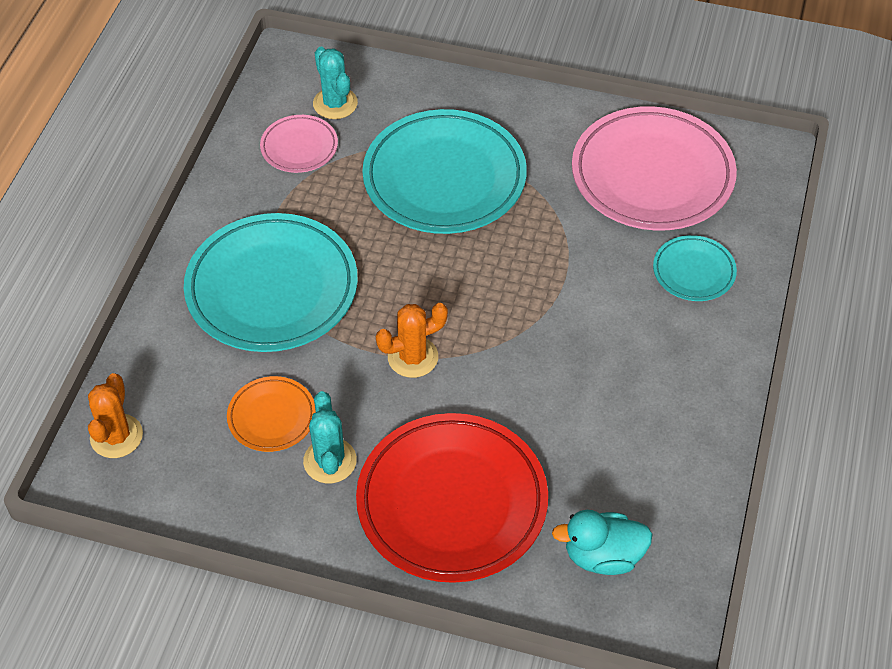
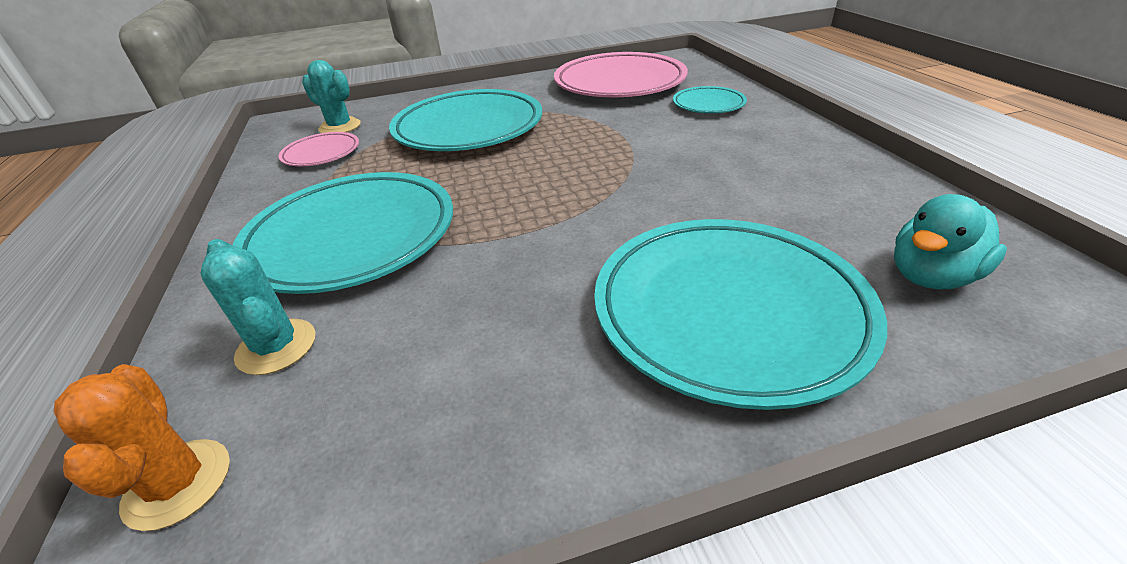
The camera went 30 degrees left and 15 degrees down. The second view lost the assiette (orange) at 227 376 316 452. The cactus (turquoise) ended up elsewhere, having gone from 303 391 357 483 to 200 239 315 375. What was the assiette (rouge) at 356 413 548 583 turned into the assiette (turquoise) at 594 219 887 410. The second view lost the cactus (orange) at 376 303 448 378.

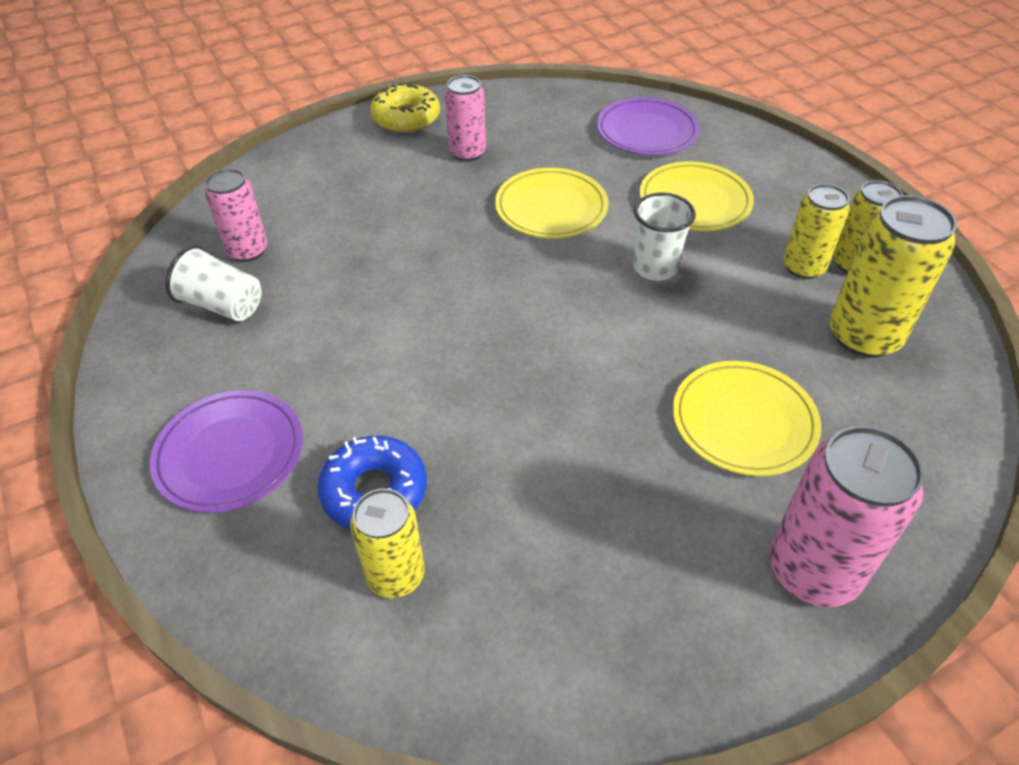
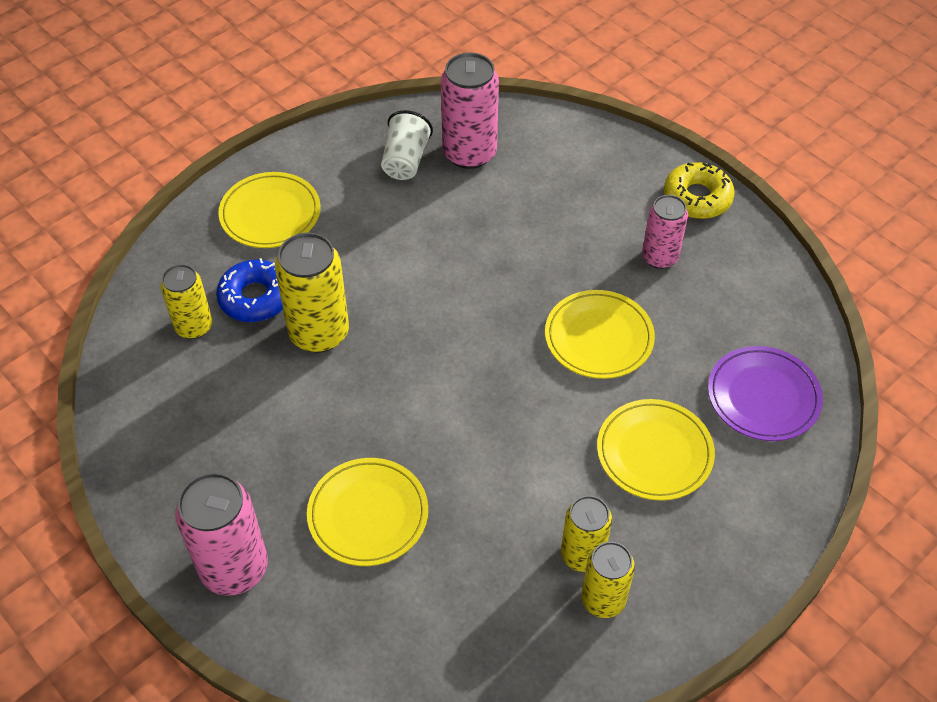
The camera went 75 degrees right and 5 degrees up. What was the assiette (violet) at 150 390 303 513 turned into the assiette (jaune) at 218 172 320 248. The size of the canette (rose) at 205 169 268 262 changed by a factor of 1.57. The second view lost the gobelet (blanc) at 633 193 696 281. The canette (jaune) ended up elsewhere, having gone from 829 195 957 358 to 275 232 349 353.

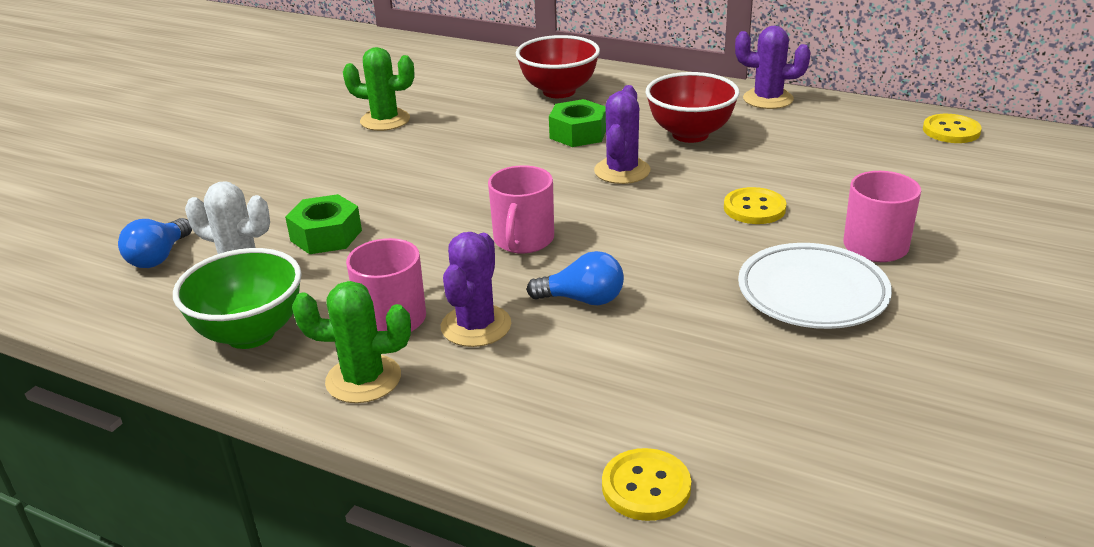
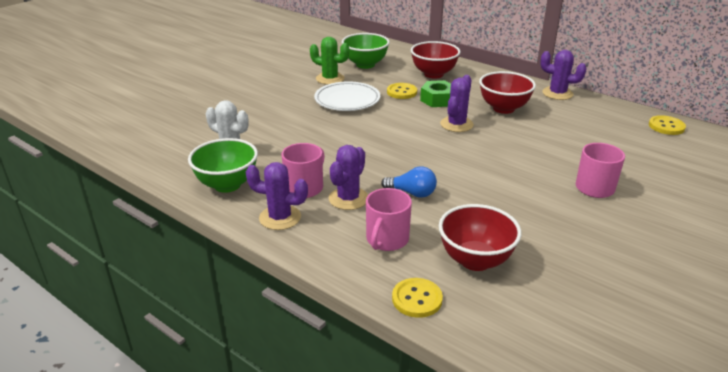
The camera went 10 degrees right and 0 degrees up. The second view lost the ampoule (bleu) at 118 218 192 268. The second view lost the écrou (vert) at 285 194 362 254. What was the cactus (vert) at 292 281 411 403 turned into the cactus (violet) at 246 162 308 230. The tasse (rose) ended up elsewhere, having gone from 488 165 554 254 to 366 188 412 251. The bouton (jaune) ended up elsewhere, having gone from 724 187 787 224 to 387 83 417 99. The assiette (blanc) ended up elsewhere, having gone from 738 243 892 329 to 314 81 380 111. The second view gained the bol (vert) at 342 33 390 69. The second view gained the bol (rouge) at 439 204 522 271.

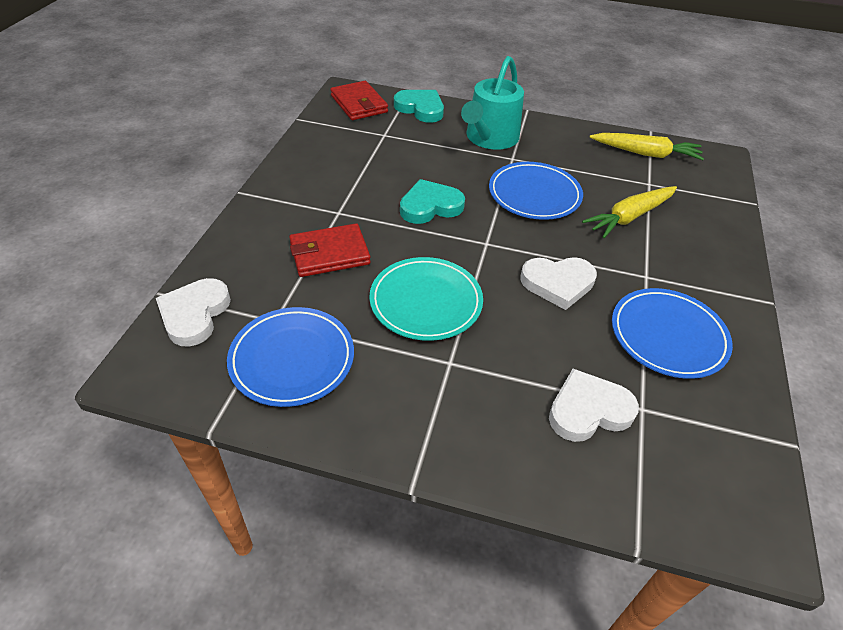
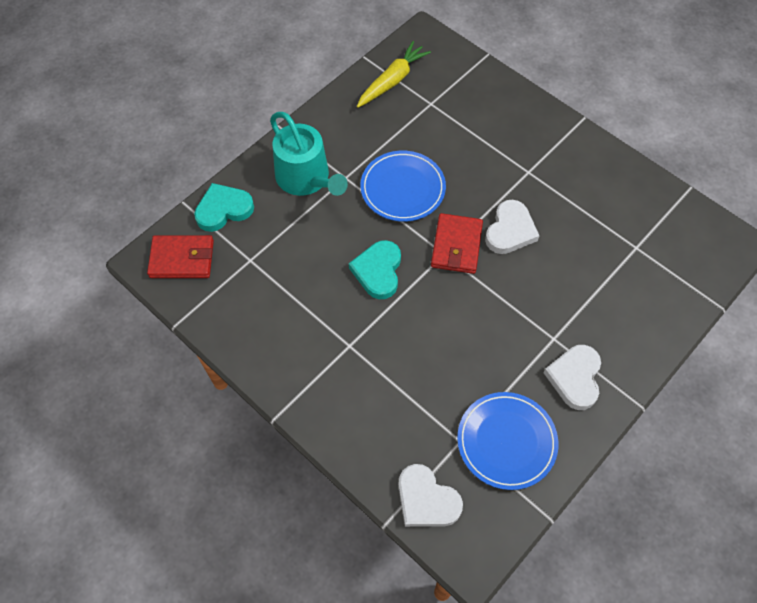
The camera went 60 degrees left and 15 degrees up. The portefeuille (rouge) ended up elsewhere, having gone from 289 224 371 277 to 431 213 483 274. The second view lost the assiette (turquoise) at 369 257 483 341. The cœur (blanc) ended up elsewhere, having gone from 549 369 639 442 to 543 345 601 410. The second view lost the carotte (jaune) at 582 186 677 238. The second view lost the assiette (bleu) at 612 288 733 379.

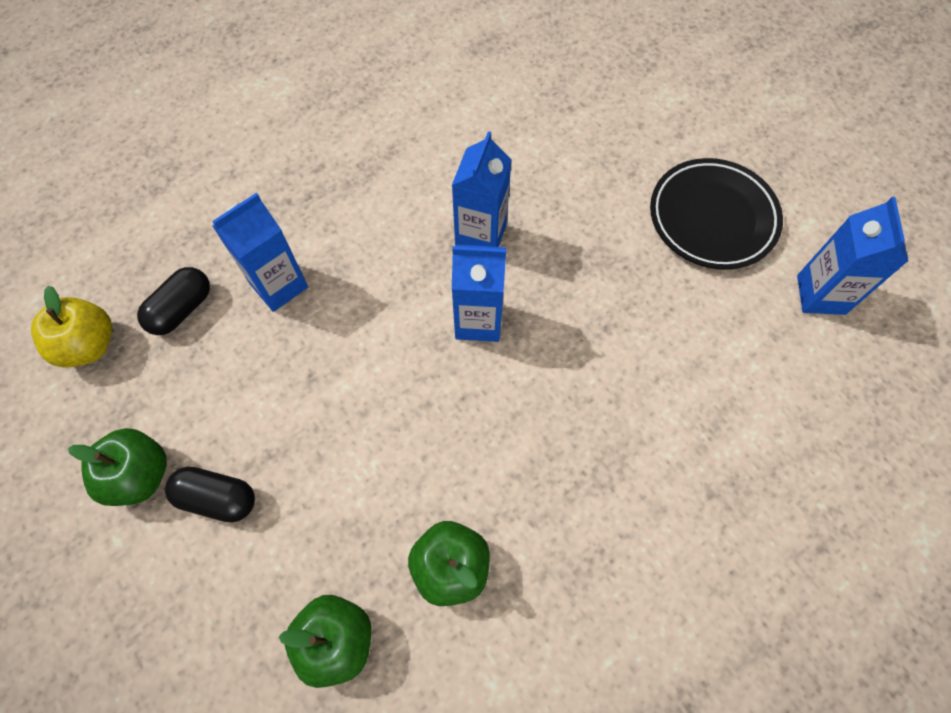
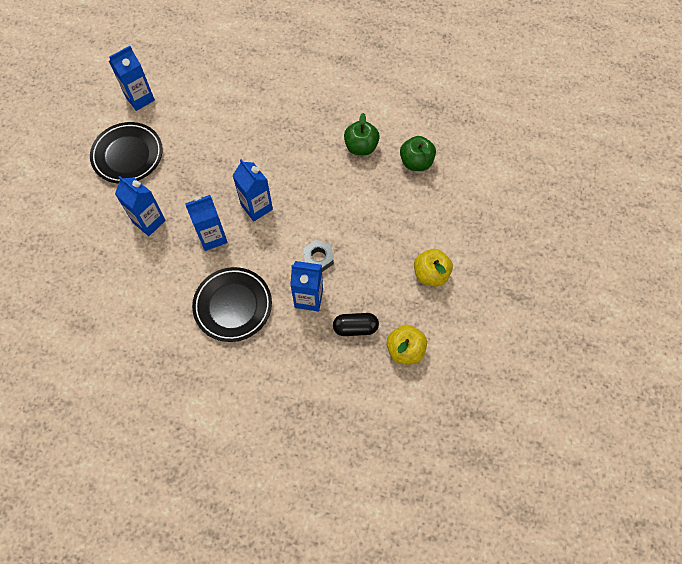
The camera went 130 degrees left and 0 degrees up. What was the pomme (vert) at 68 428 167 506 turned into the pomme (jaune) at 414 249 453 287. The second view lost the gélule (noir) at 165 466 255 522. The second view gained the brique de lait (bleu) at 115 176 166 236. The second view gained the assiette (noir) at 192 267 272 342. The second view gained the écrou (gris) at 303 240 334 272.

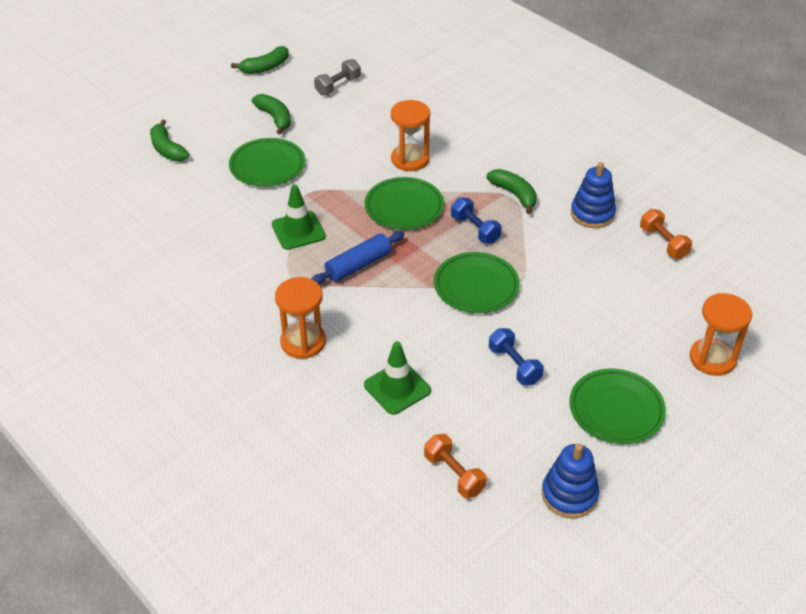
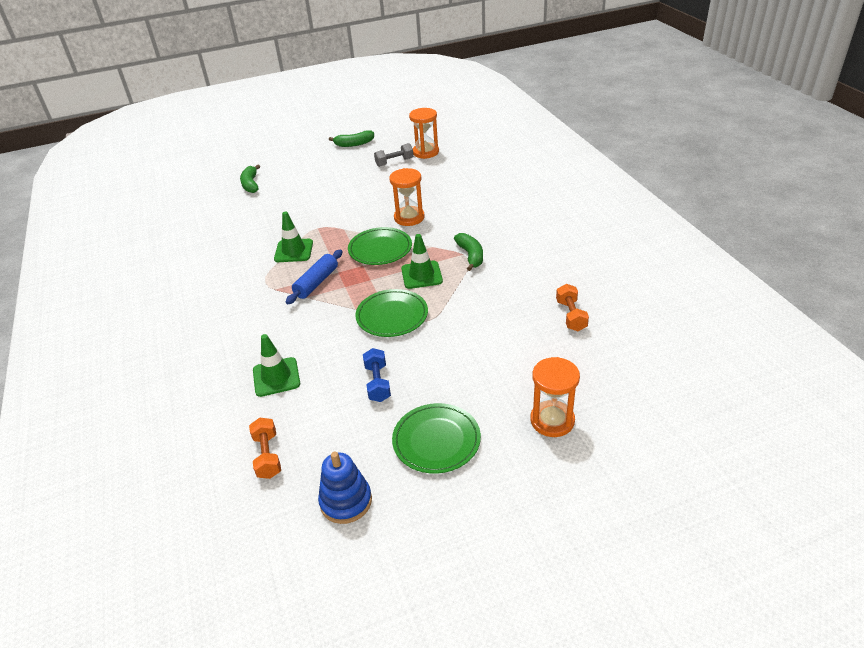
The camera went 25 degrees right and 5 degrees down. The second view lost the assiette (vert) at 229 138 306 187. The second view lost the banane (vert) at 252 94 291 134. The sablier (orange) ended up elsewhere, having gone from 275 277 326 359 to 409 108 439 159. The rouleau à pâtisserie (bleu) at 312 231 404 284 ended up facing another way, 45 degrees counterclockwise from before. Where the haltère (bleu) stood at 451 197 502 244, the cône de chantier (vert) came to stand at 401 234 443 289. The second view lost the jouet à empiler (bleu) at 571 162 616 228.

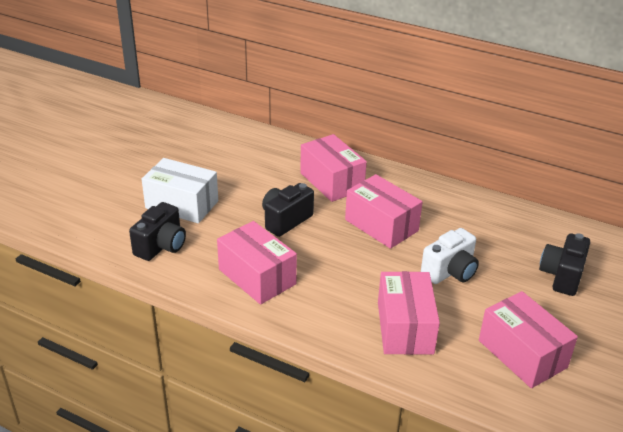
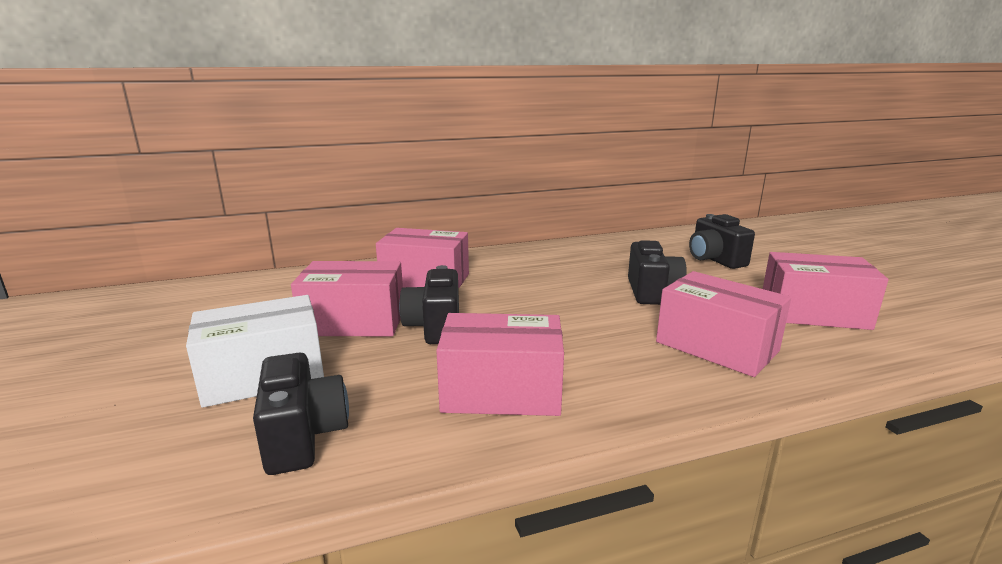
The camera went 45 degrees left and 15 degrees down. The boîte (rose) ended up elsewhere, having gone from 345 174 423 249 to 291 261 403 337. What was the appareil photo (blanc) at 421 228 479 284 turned into the appareil photo (noir) at 628 240 687 305.

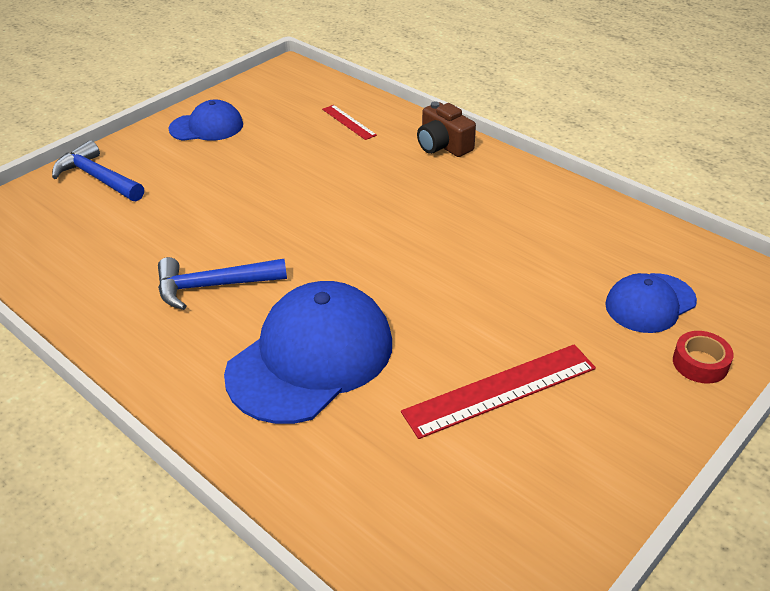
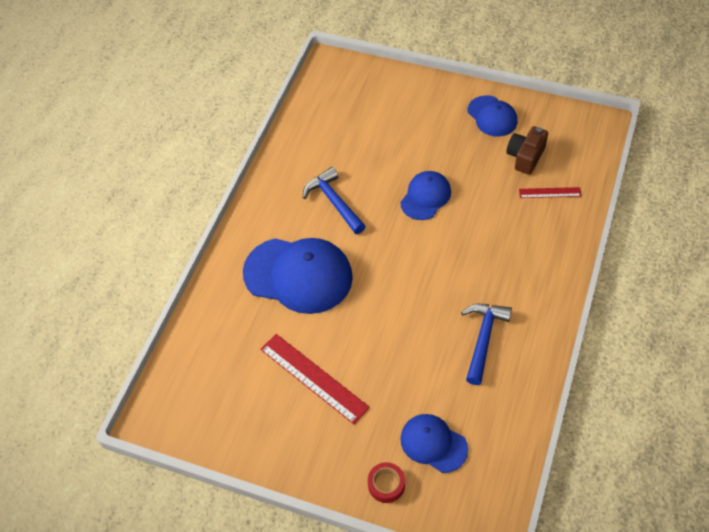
The camera went 70 degrees right and 15 degrees up. The marteau (bleu) ended up elsewhere, having gone from 52 140 144 201 to 461 304 512 385. The règle (rouge) at 322 105 377 140 ended up facing another way, 60 degrees clockwise from before. The appareil photo (marron) ended up elsewhere, having gone from 417 101 476 157 to 506 126 548 175. The second view gained the casquette (bleu) at 400 171 451 220.

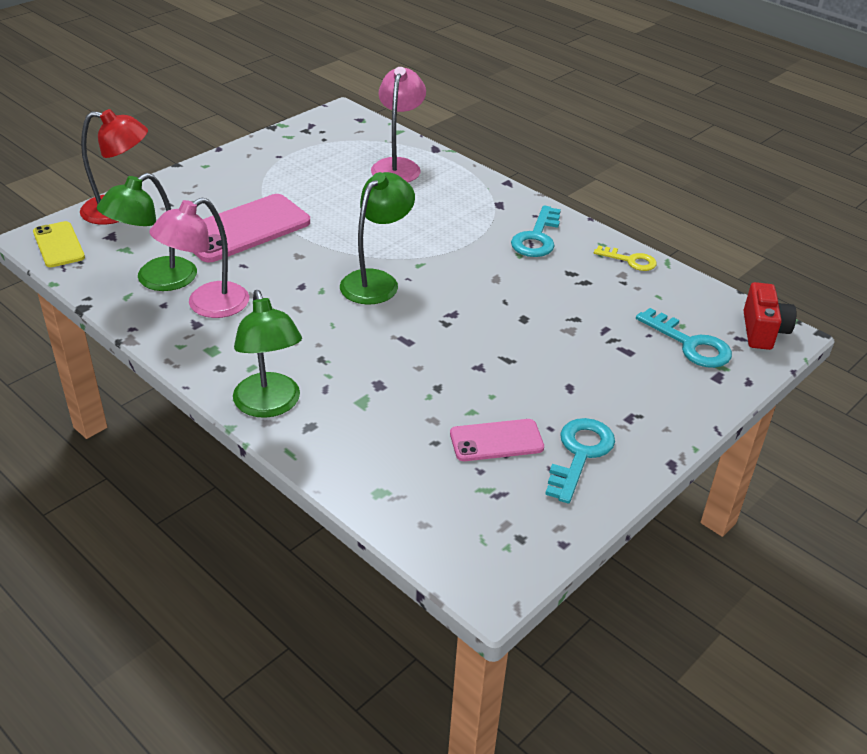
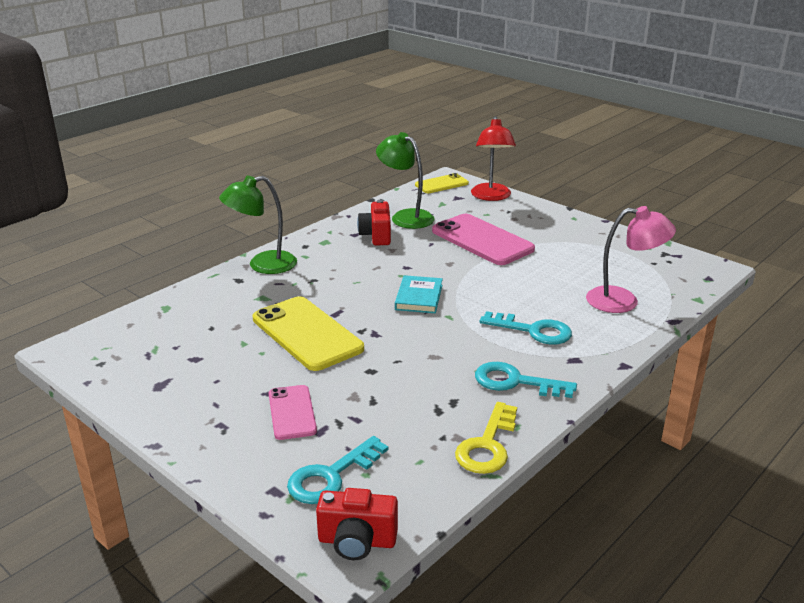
The camera went 90 degrees right and 10 degrees down. Where the lampe (rose) stood at 150 198 249 318, the appareil photo (rouge) came to stand at 357 200 391 245. Where the lampe (vert) stood at 340 172 415 304, the livre (turquoise) came to stand at 395 275 443 313. The téléphone (rose) ended up elsewhere, having gone from 450 419 544 461 to 269 385 317 440. The clé (turquoise) ended up elsewhere, having gone from 545 418 615 504 to 479 311 572 345. The size of the clé (jaune) at 594 245 657 271 changed by a factor of 1.52. The second view gained the téléphone (jaune) at 253 296 364 371.

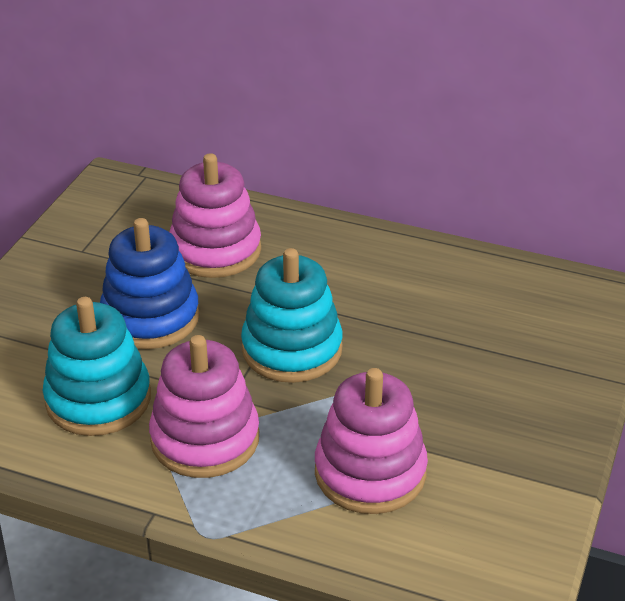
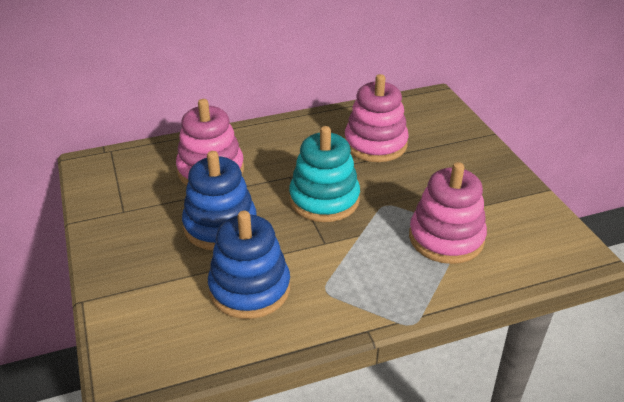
The camera went 40 degrees left and 0 degrees up. What was the jouet à empiler (turquoise) at 43 297 151 436 turned into the jouet à empiler (bleu) at 208 210 290 319. The jouet à empiler (rose) ended up elsewhere, having gone from 149 335 259 478 to 345 74 409 162.

